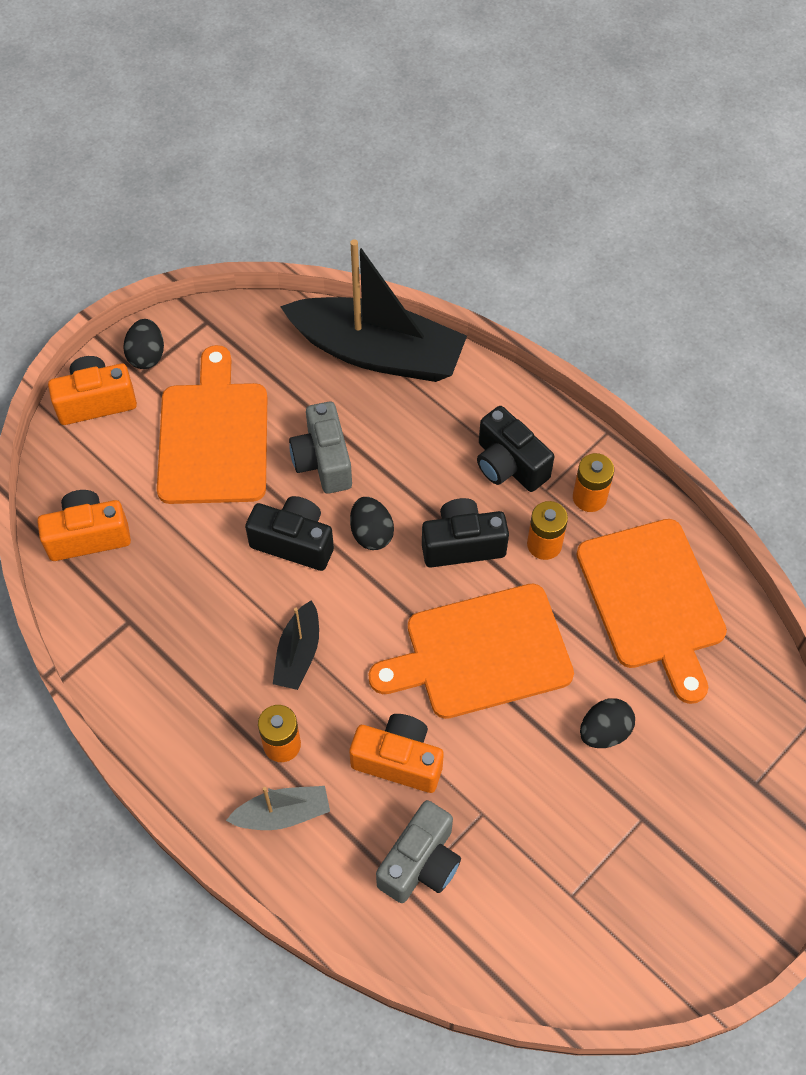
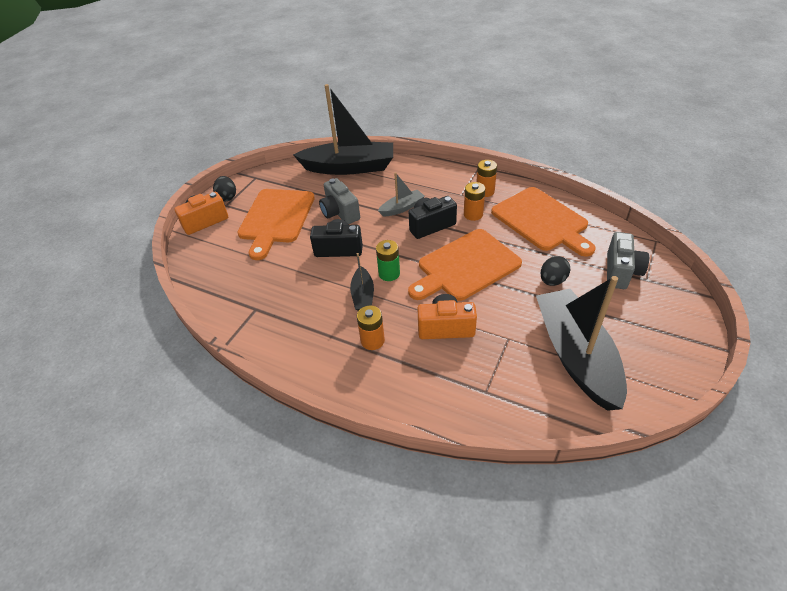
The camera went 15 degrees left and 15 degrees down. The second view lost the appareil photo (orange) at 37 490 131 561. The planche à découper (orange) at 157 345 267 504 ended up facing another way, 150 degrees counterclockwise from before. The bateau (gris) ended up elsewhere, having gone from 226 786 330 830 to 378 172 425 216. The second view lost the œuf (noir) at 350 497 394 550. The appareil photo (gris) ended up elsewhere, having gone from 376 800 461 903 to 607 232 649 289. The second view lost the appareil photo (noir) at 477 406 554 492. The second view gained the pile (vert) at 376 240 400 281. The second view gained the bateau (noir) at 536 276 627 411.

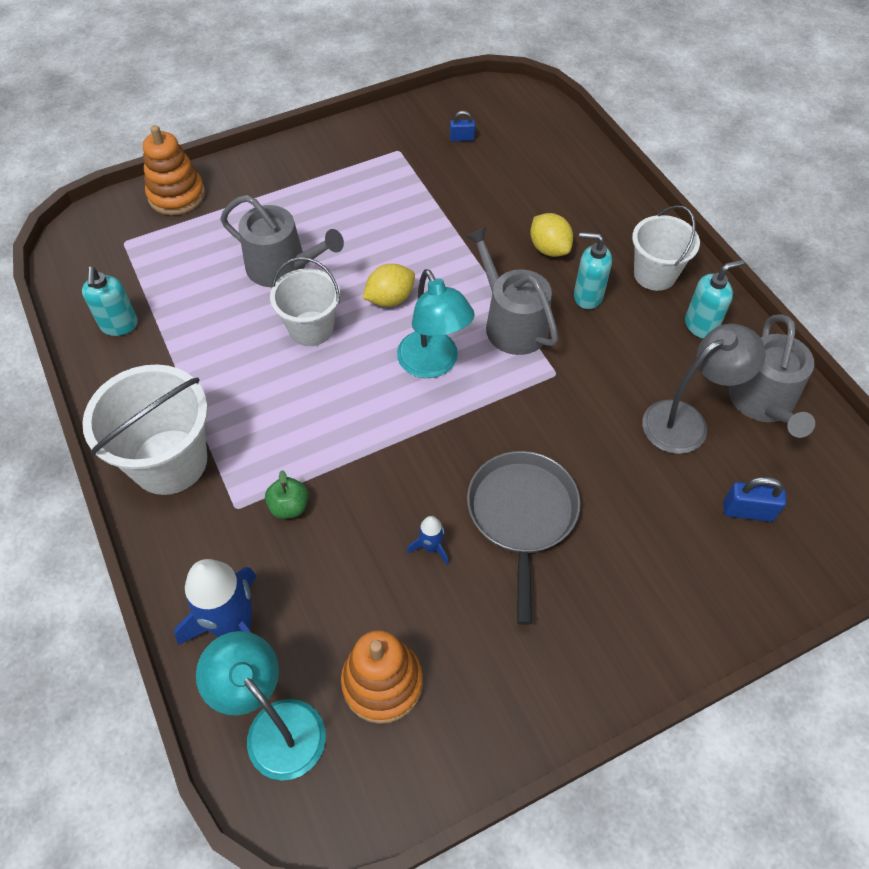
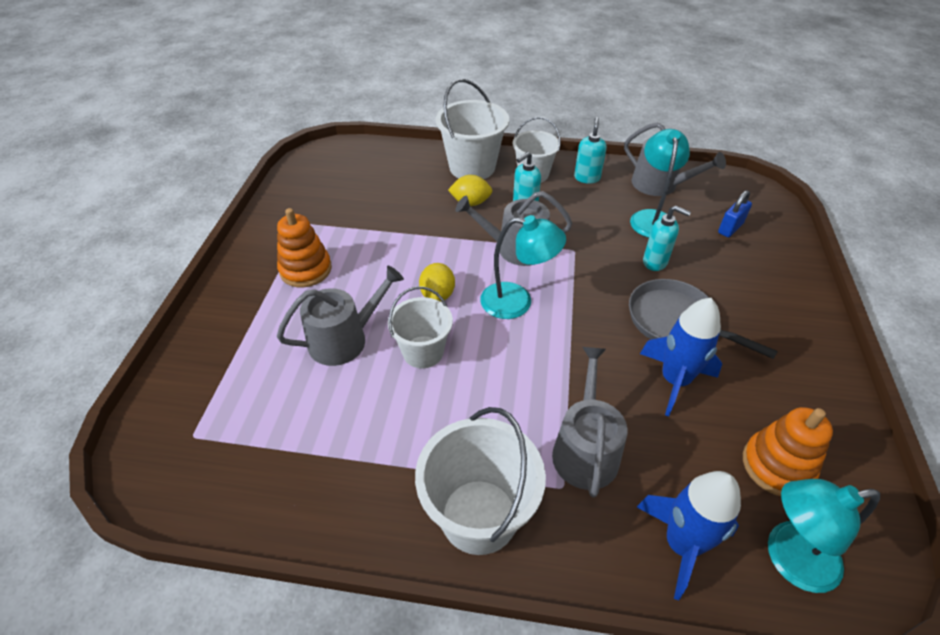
The camera went 55 degrees left and 10 degrees down. The distributeur de savon (turquoise) ended up elsewhere, having gone from 82 267 138 336 to 643 206 691 271. The jouet à empiler (orange) ended up elsewhere, having gone from 143 125 205 215 to 277 208 332 287. Where the pomme (vert) stood at 265 470 308 519, the arrosoir (gris) came to stand at 552 347 628 498. The size of the fusée (bleu) at 407 516 449 565 changed by a factor of 2.20. The second view lost the cadenas (bleu) at 450 111 475 142. What was the lampe (gris) at 642 324 766 454 turned into the lampe (turquoise) at 630 129 690 238. The second view gained the seau (blanc) at 436 79 509 179.

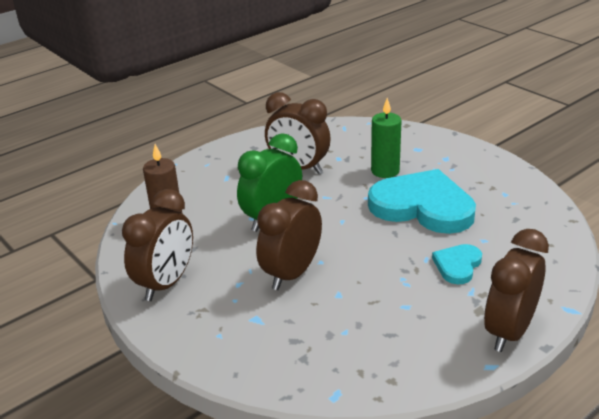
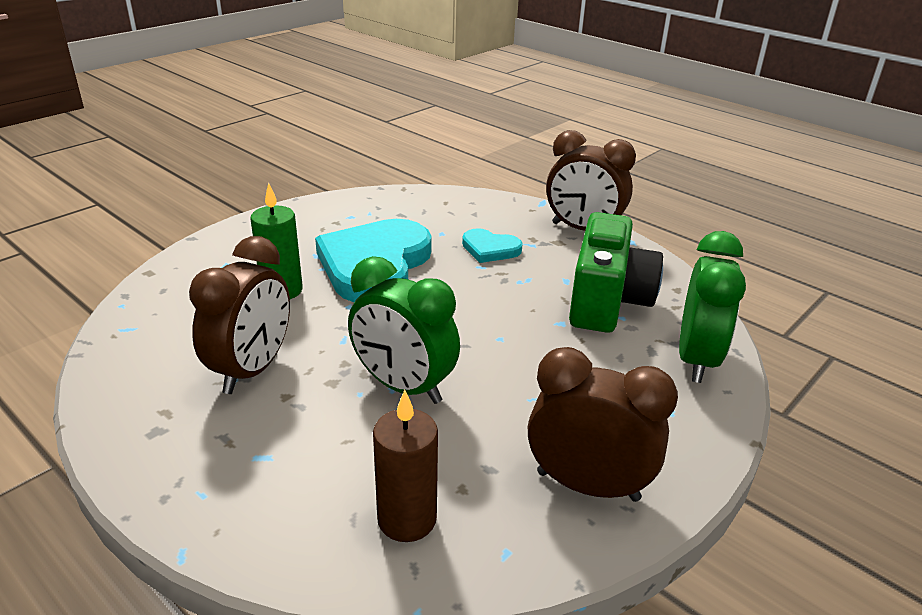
The camera went 100 degrees left and 0 degrees up. The second view lost the réveil (marron) at 256 180 322 290. The second view gained the appareil photo (vert) at 569 212 663 333. The second view gained the réveil (vert) at 679 231 746 383.

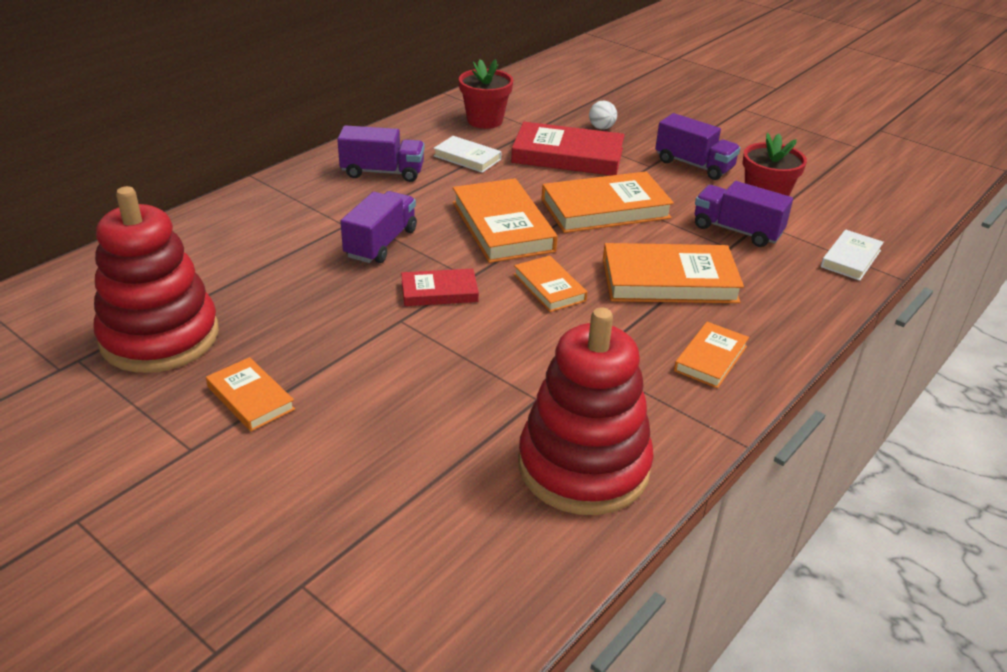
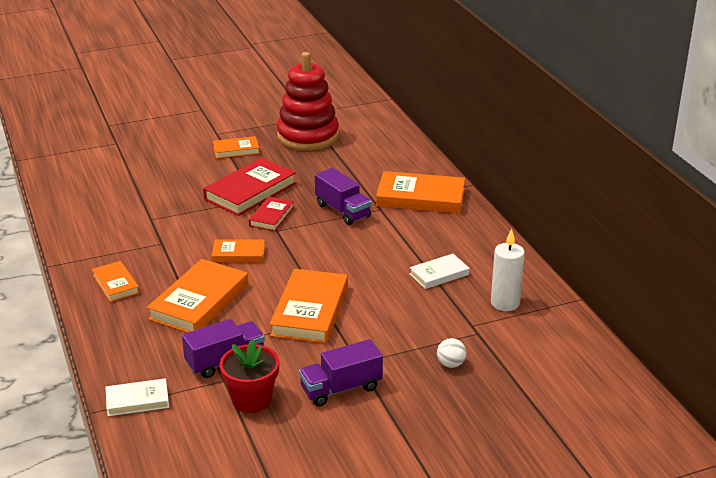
The camera went 120 degrees right and 5 degrees down. The second view lost the camion (violet) at 337 125 425 182. The livre (orange) ended up elsewhere, having gone from 453 178 558 263 to 376 171 465 214. Where the pot de fleurs (rouge) stood at 459 59 513 129, the bougie (blanc) came to stand at 491 228 525 311. The livre (rouge) ended up elsewhere, having gone from 511 122 625 175 to 203 158 296 216. The second view lost the jouet à empiler (rouge) at 518 308 654 515. The livre (blanc) at 821 230 884 281 ended up facing another way, 75 degrees counterclockwise from before.

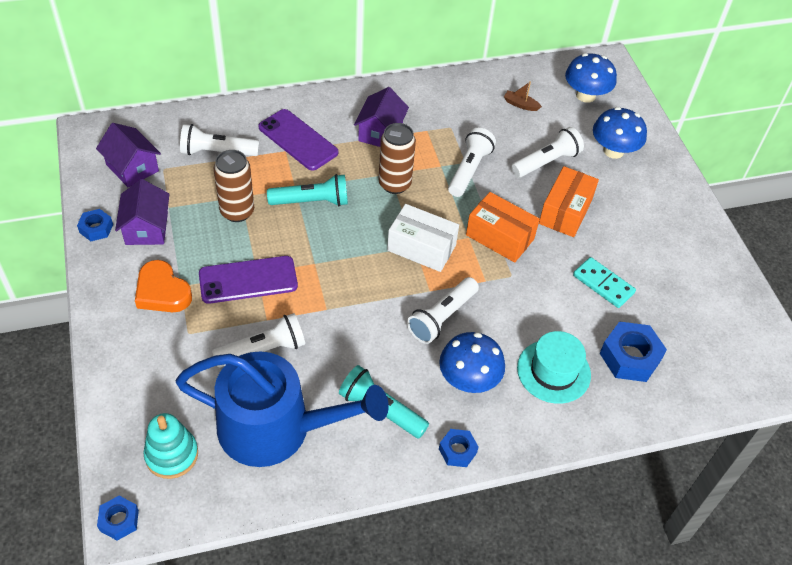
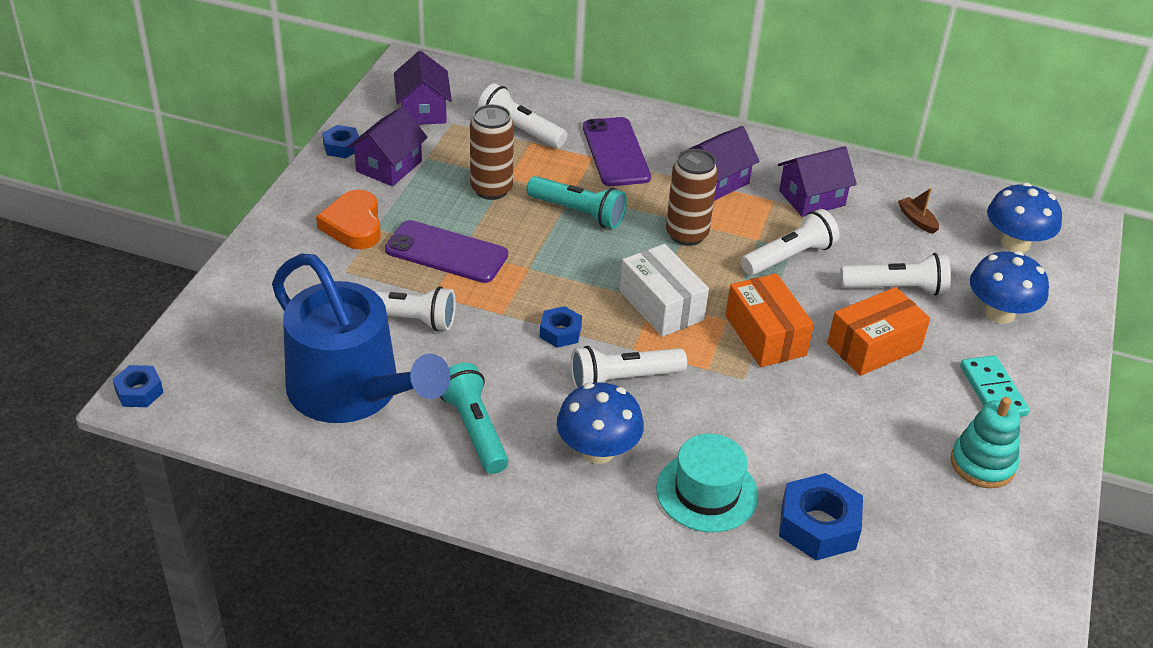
The camera went 35 degrees right and 10 degrees down. The jouet à empiler (turquoise) ended up elsewhere, having gone from 143 413 198 479 to 951 397 1020 488. The écrou (bleu) ended up elsewhere, having gone from 439 429 479 467 to 540 306 582 348. The domino (turquoise) ended up elsewhere, having gone from 573 257 636 308 to 960 355 1030 417. The second view gained the maison (violet) at 778 146 857 217.

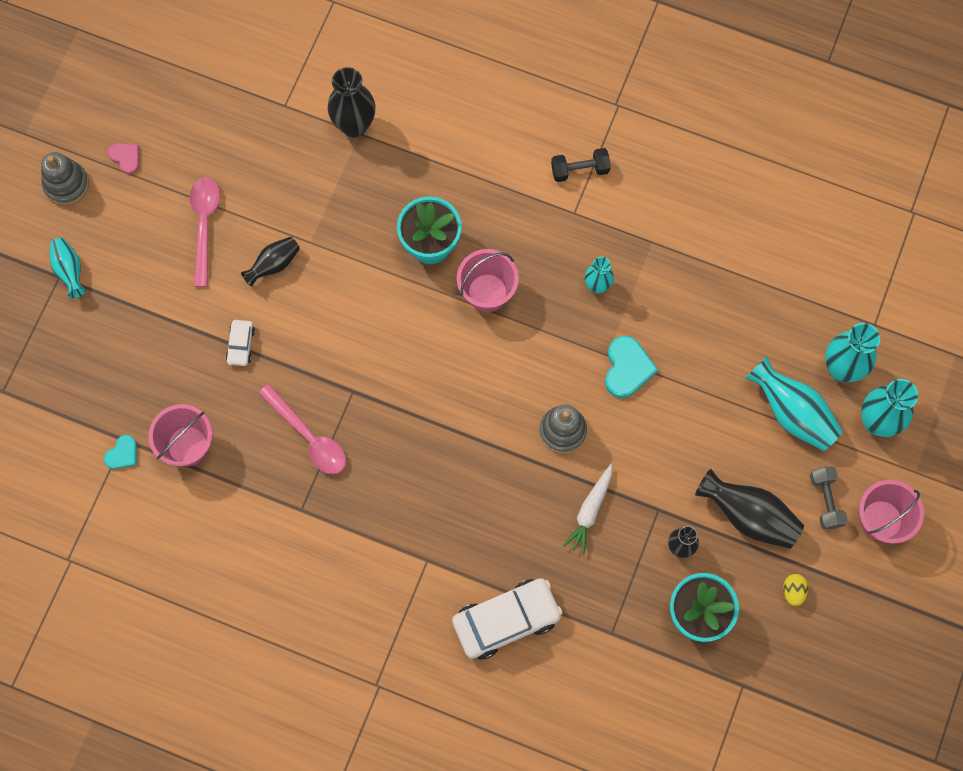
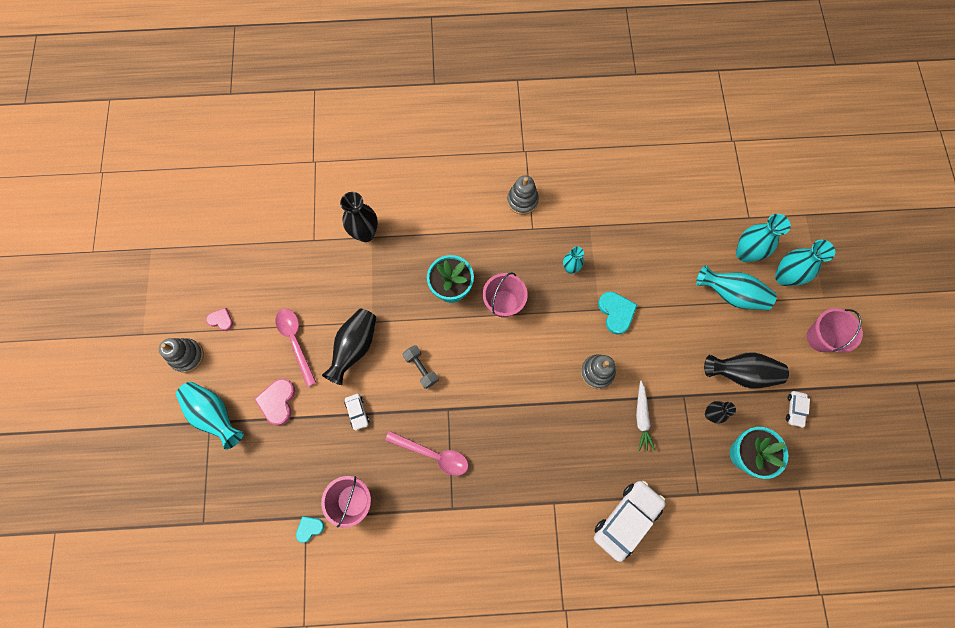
The camera went 25 degrees left and 0 degrees up. The size of the vase (turquoise) at 50 238 86 298 changed by a factor of 1.67. The cœur (turquoise) at 104 435 137 469 ended up facing another way, 135 degrees counterclockwise from before. The size of the vase (noir) at 241 237 300 287 changed by a factor of 1.67. Where the haltère (noir) stood at 551 148 610 182, the jouet à empiler (gris) came to stand at 507 176 539 215. Where the œuf (jaune) stood at 783 574 808 607, the voiture (blanc) came to stand at 786 391 810 428. The haltère (gris) ended up elsewhere, having gone from 810 467 848 530 to 403 345 439 389. The second view gained the cœur (rose) at 254 379 295 425.

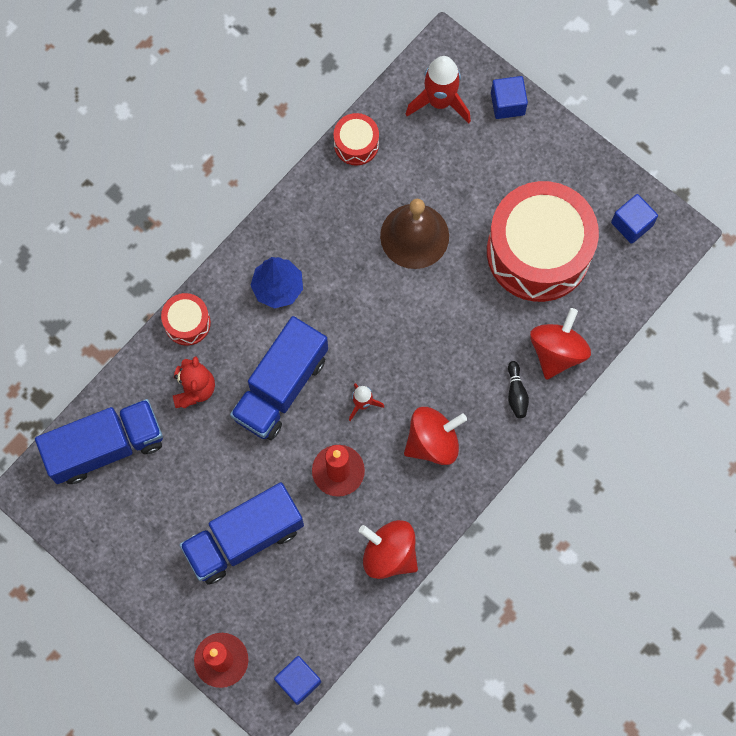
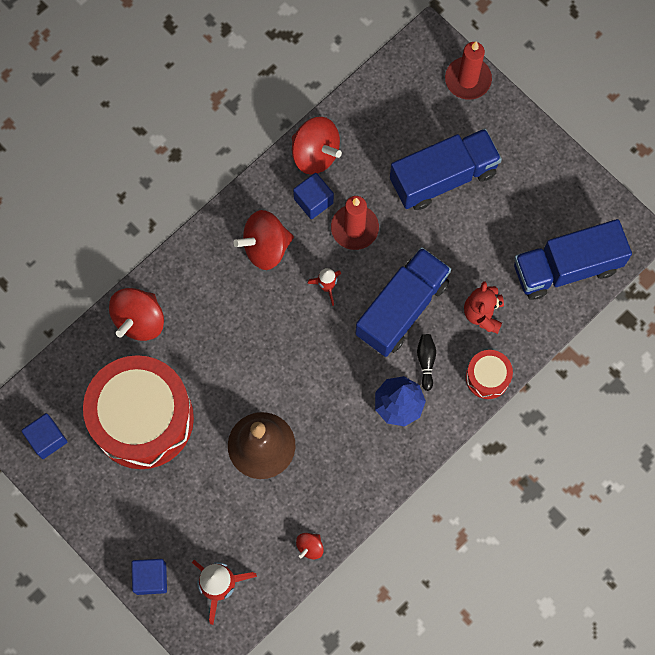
The camera went 175 degrees left and 0 degrees up. The cube (bleu) ended up elsewhere, having gone from 274 656 321 705 to 293 173 334 219. Where the tambour (rouge) stood at 334 113 379 166, the toupie (rouge) came to stand at 296 533 324 559. The quille (noir) ended up elsewhere, having gone from 508 361 529 418 to 417 334 436 391.

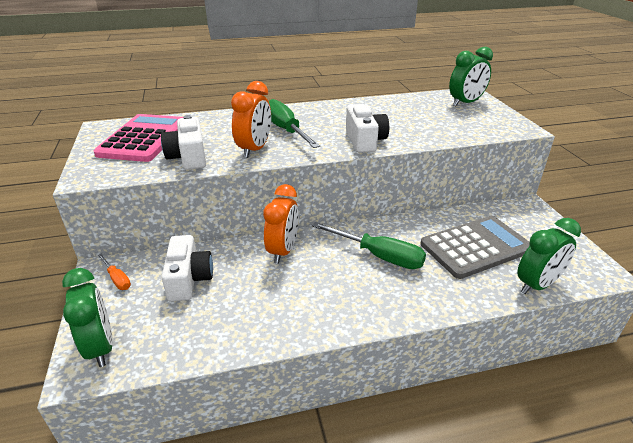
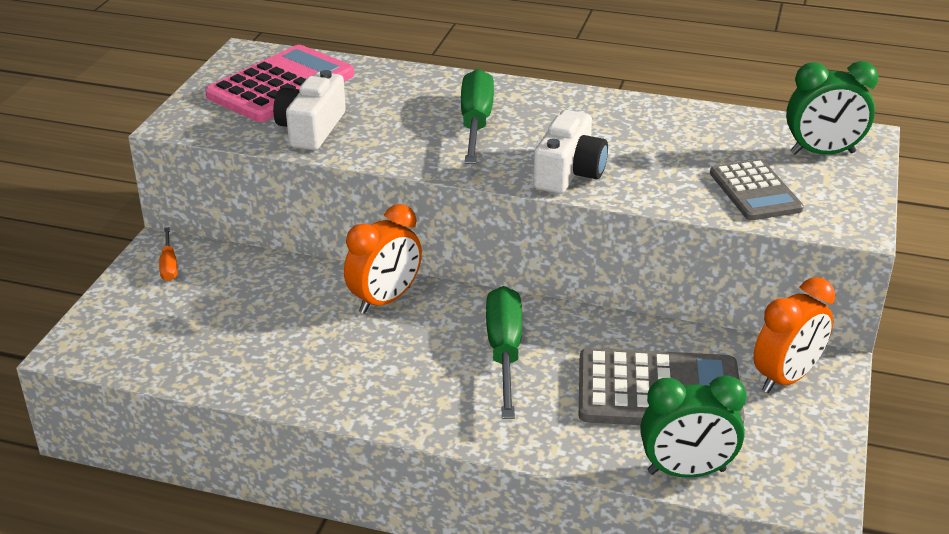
The camera went 30 degrees right and 0 degrees up. The second view lost the réveil (vert) at 62 268 113 367. The second view lost the appareil photo (blanc) at 162 235 213 302. The réveil (orange) ended up elsewhere, having gone from 231 81 271 158 to 753 277 835 393. The tournevis (vert) at 312 222 426 269 ended up facing another way, 150 degrees counterclockwise from before. The second view gained the calculatrice (gris) at 710 159 804 220.

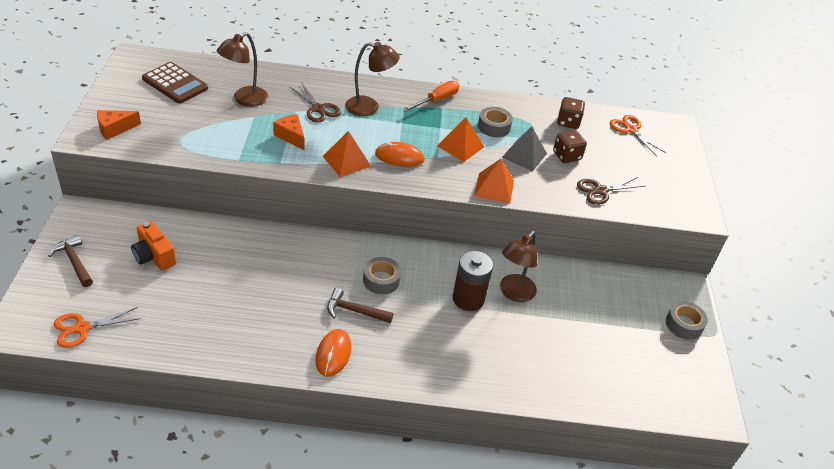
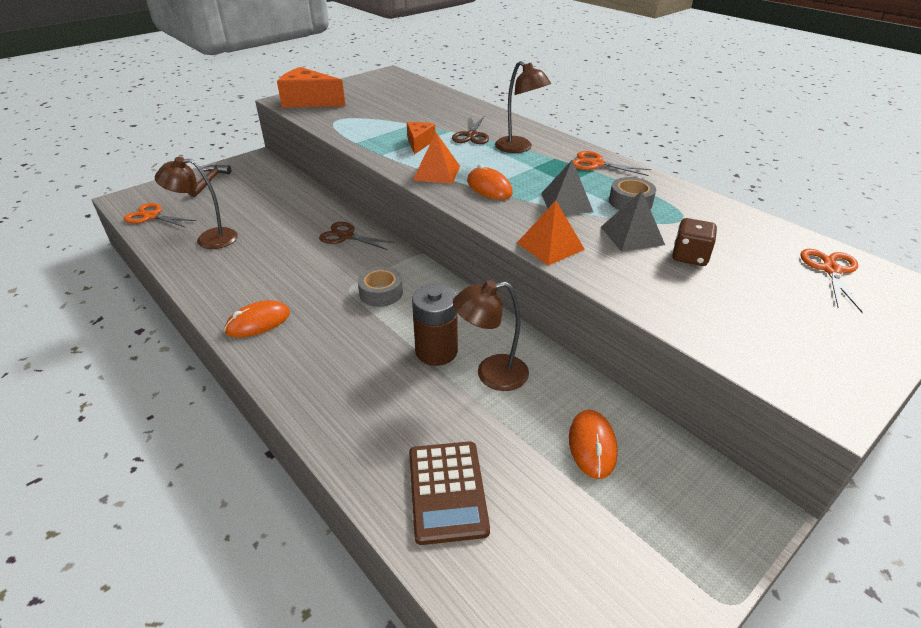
The camera went 50 degrees right and 5 degrees down. The size of the fromage (orange) at 97 110 141 140 changed by a factor of 1.78. The second view lost the appareil photo (orange) at 131 221 176 271. The calculatrice (marron) ended up elsewhere, having gone from 142 62 208 104 to 409 441 490 545. The lampe (marron) ended up elsewhere, having gone from 217 32 268 107 to 155 157 238 249. The second view lost the marteau (marron) at 327 288 394 323. Where the tournevis (orange) stood at 403 81 459 112, the ciseaux (orange) came to stand at 573 151 651 176. What was the pyramide (orange) at 437 117 484 162 turned into the pyramide (gris) at 541 160 593 214. The second view lost the dé (marron) at 557 97 585 129. The ciseaux (marron) ended up elsewhere, having gone from 577 177 644 205 to 319 222 395 250. The second view lost the ruban adhésif (gris) at 666 301 708 340. The second view gained the souris (orange) at 569 410 618 479.

